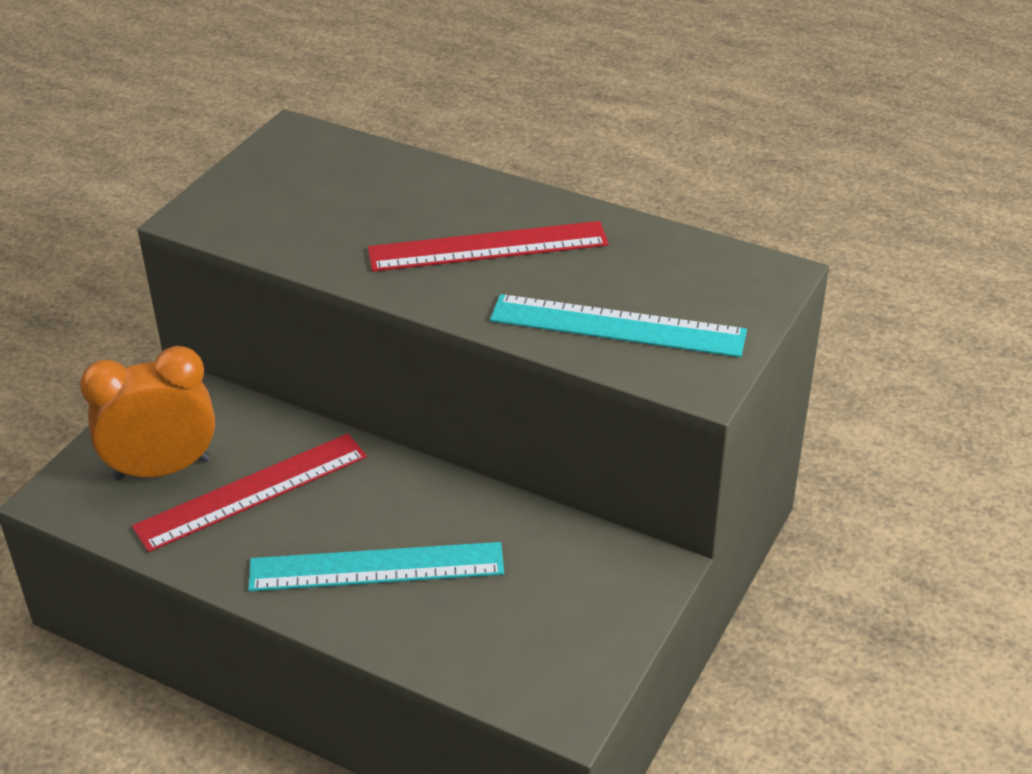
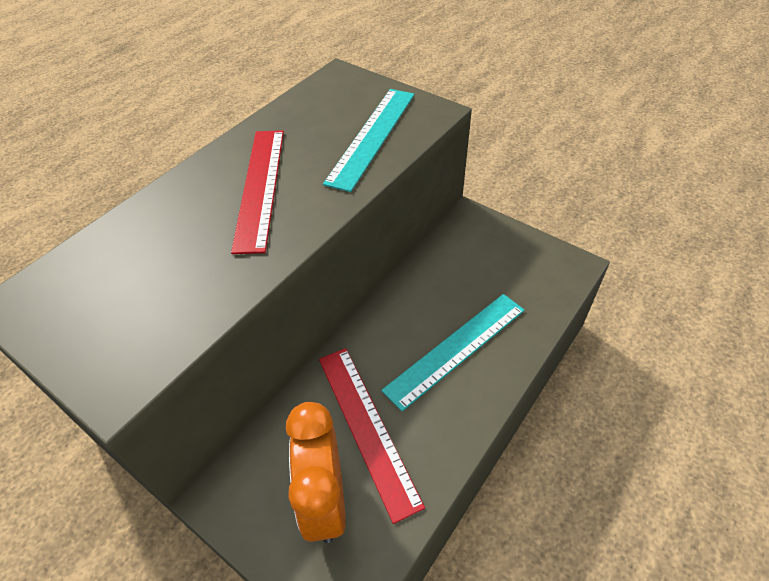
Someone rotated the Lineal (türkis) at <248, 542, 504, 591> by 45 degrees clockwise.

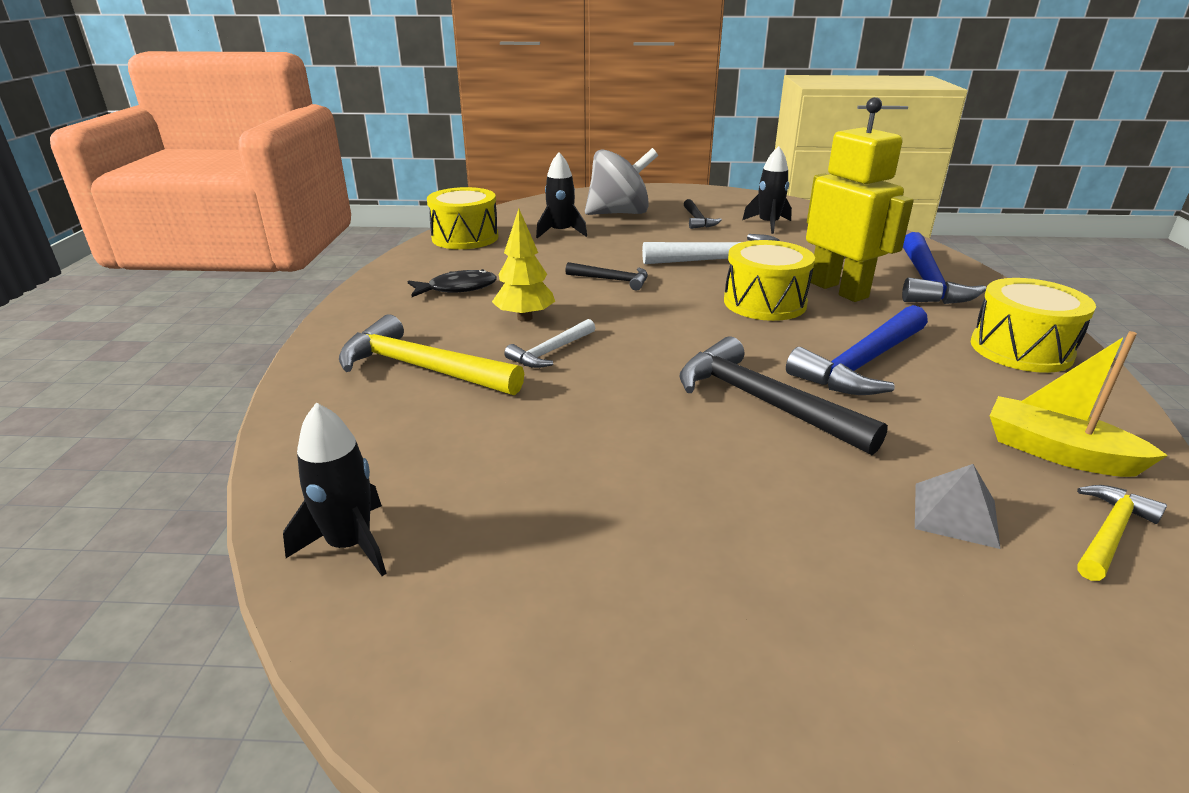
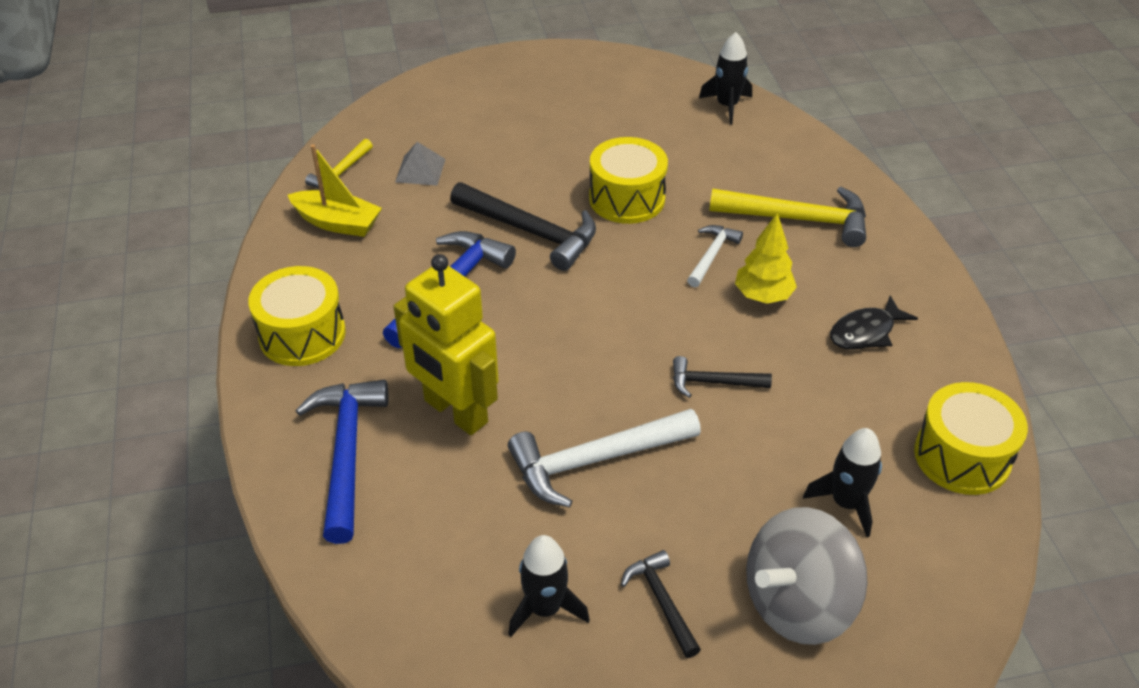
Someone carried the Trommel (gelb) from <724, 240, 815, 321> to <589, 137, 668, 224>.

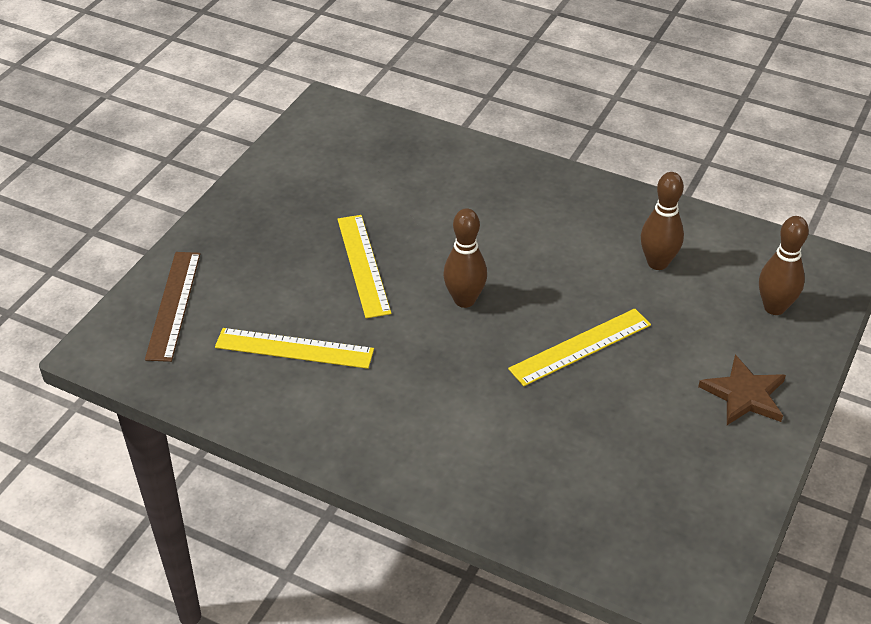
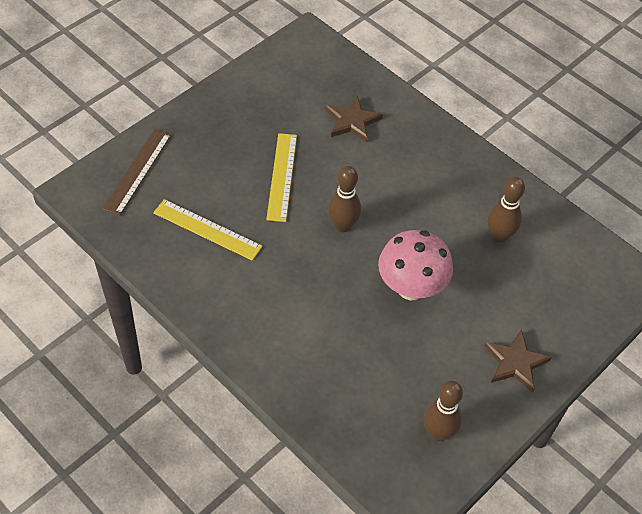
Someone swapped the Lineal (gelb) at <508, 308, 651, 386> for the Pilz (rosa) at <378, 230, 453, 300>.
Someone carried the Bowlingkegel (braun) from <759, 216, 809, 315> to <424, 381, 463, 441>.
Someone put down the Stern (braun) at <326, 96, 383, 142>.

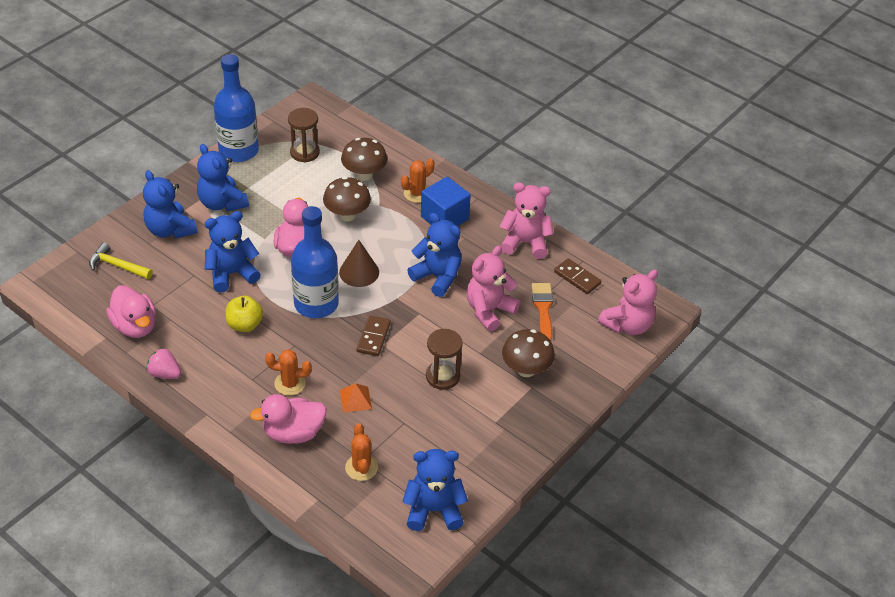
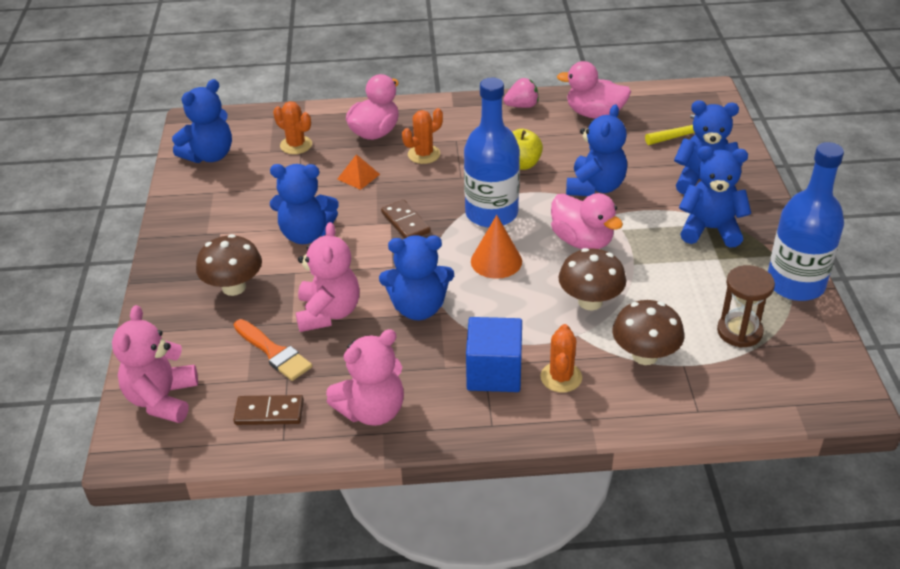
Someone repainted the Kegel (braun) at <339, 240, 379, 287>, which became the Kegel (orange) at <471, 215, 522, 279>.
Someone swapped the Sanduhr (braun) at <426, 329, 463, 390> for the Teddybär (blau) at <270, 164, 339, 244>.

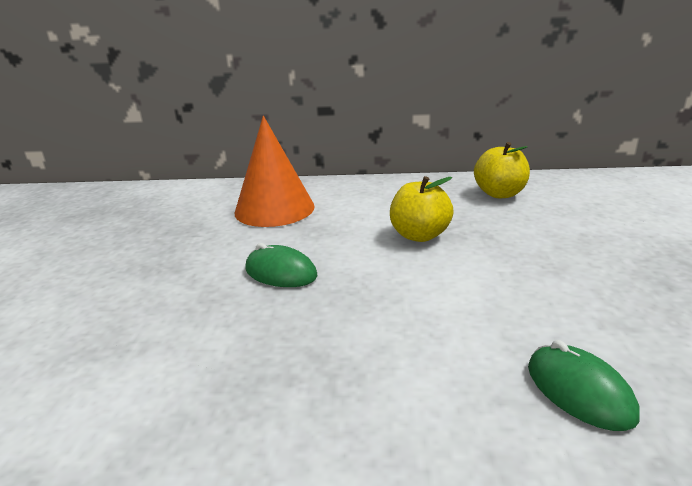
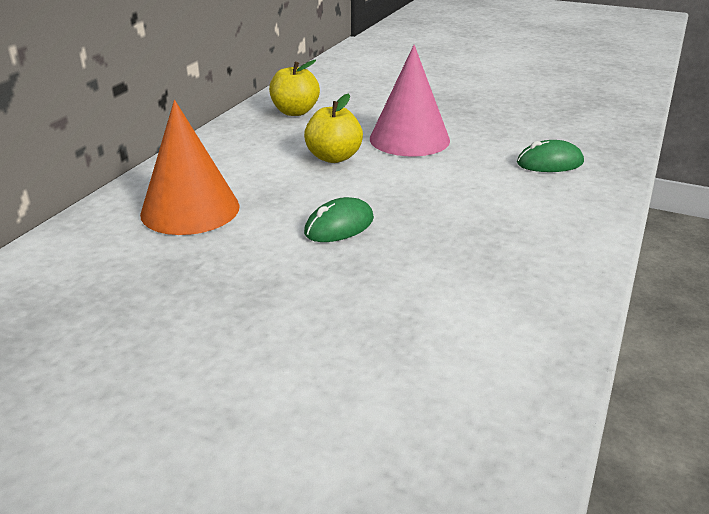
Someone put down the Kegel (rosa) at <370, 45, 450, 157>.

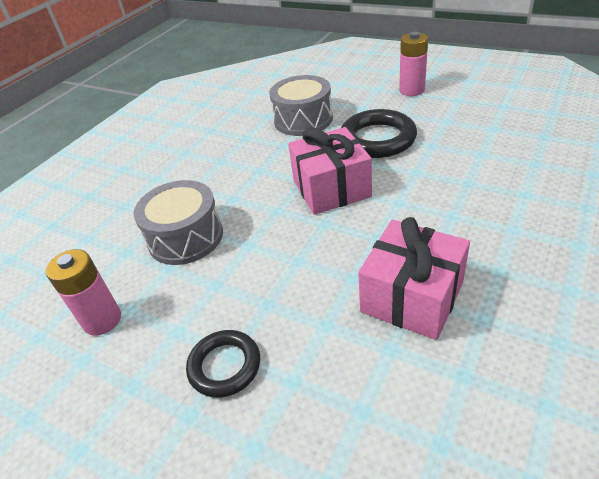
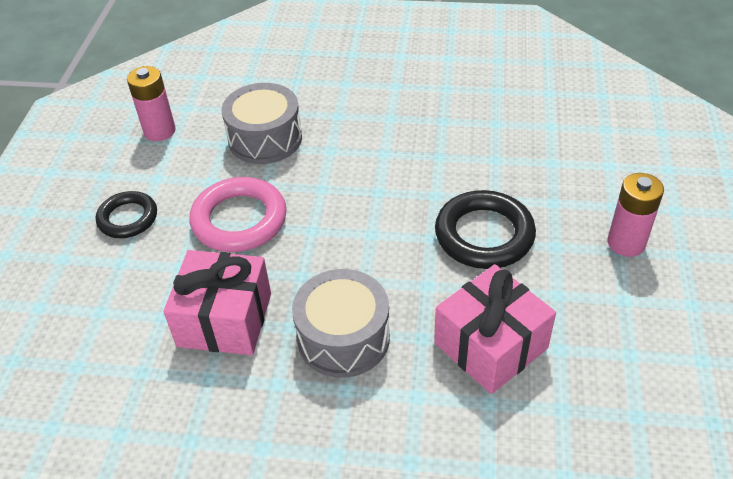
Someone carried the Trommel (grau) from <269, 75, 333, 136> to <292, 269, 390, 378>.
Someone carried the Geschenk (rosa) from <288, 127, 372, 215> to <434, 264, 556, 394>.
Someone put down the Ring (rosa) at <190, 177, 287, 252>.

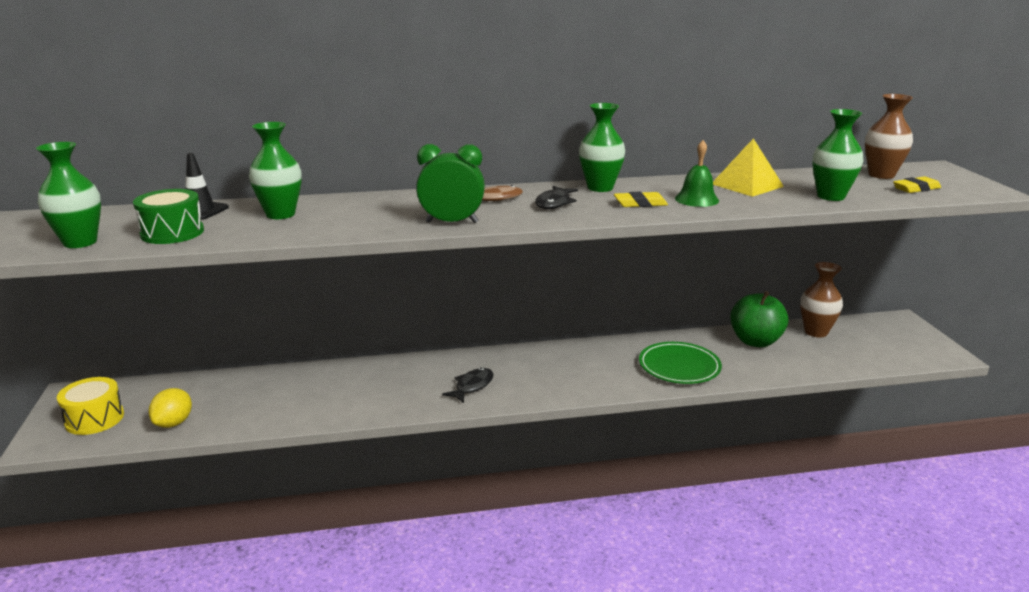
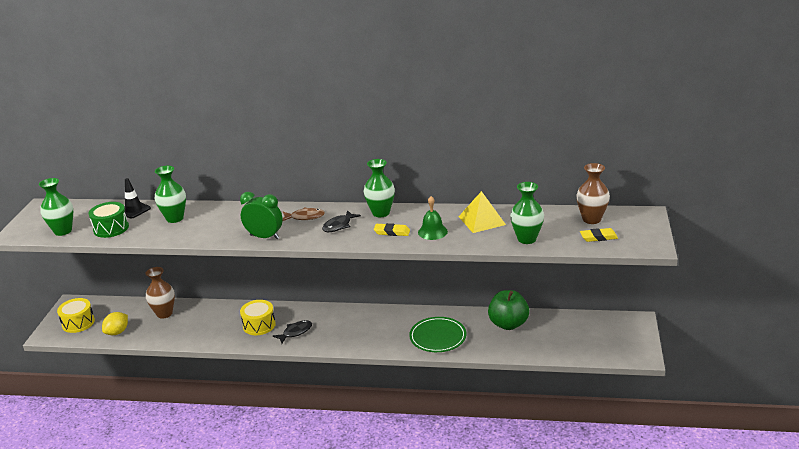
Someone carried the Vase (braun) from <800, 262, 843, 337> to <146, 267, 175, 319>.
Someone put down the Trommel (gelb) at <240, 300, 276, 335>.

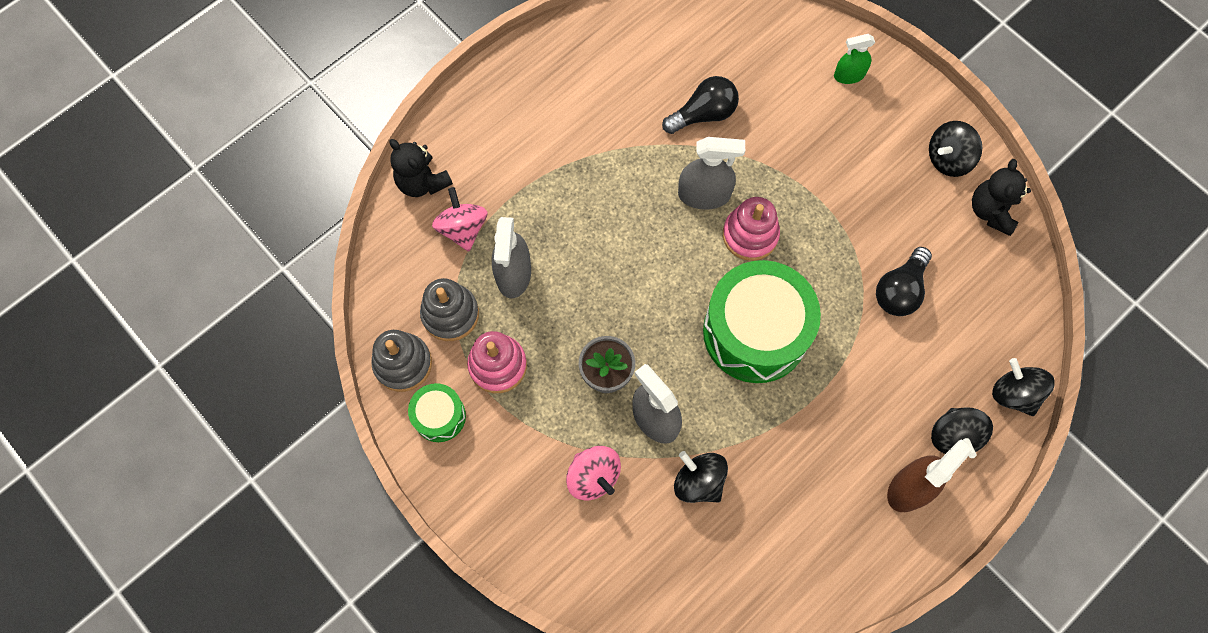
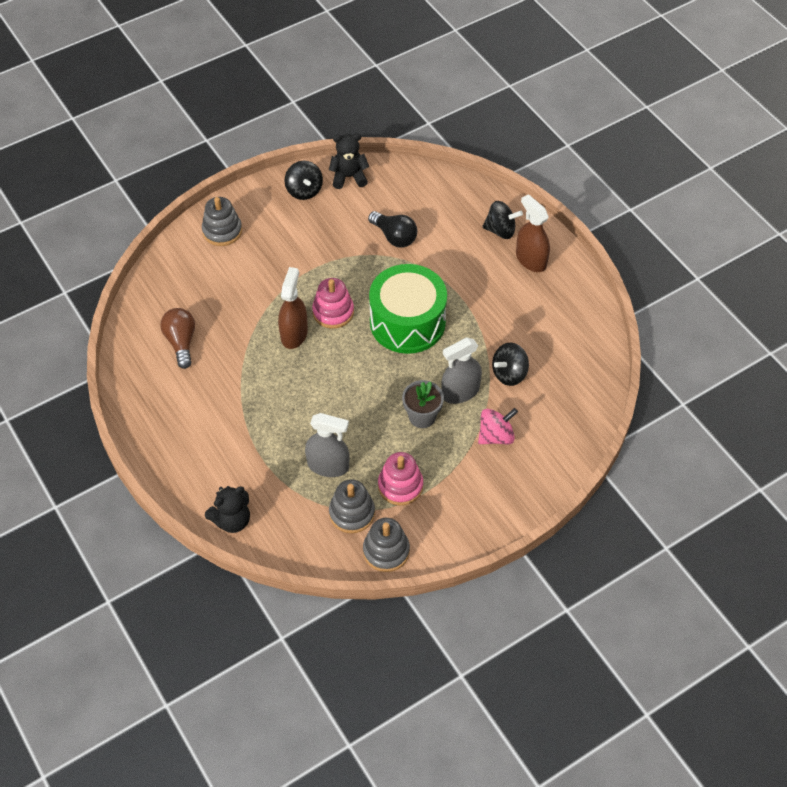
Someone took away the Trommel (grün) at <408, 383, 466, 442>.
Someone took away the Kreisel (rosa) at <432, 187, 488, 252>.
Someone took away the Glühbirne (schwarz) at <662, 76, 739, 134>.
Someone repainted the Sprühflasche (grau) at <678, 137, 745, 210>, which became the Sprühflasche (braun) at <278, 267, 308, 349>.
Someone swapped the Sprühflasche (grün) at <834, 34, 875, 84> for the Stapelspielzeug (grau) at <202, 197, 242, 246>.
Someone rotated the Teddybär (schwarz) at <972, 159, 1031, 236> by 150 degrees clockwise.
Someone took away the Kreisel (schwarz) at <992, 358, 1055, 416>.
Someone put down the Glühbirne (braun) at <160, 308, 195, 369>.

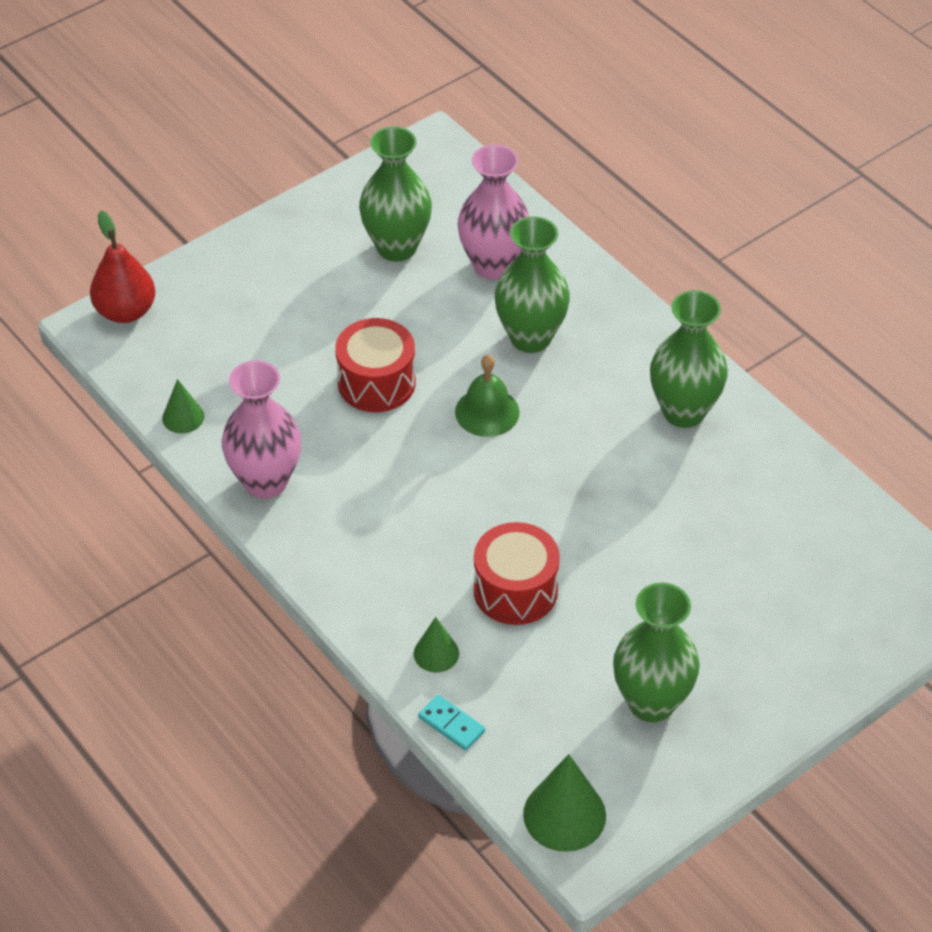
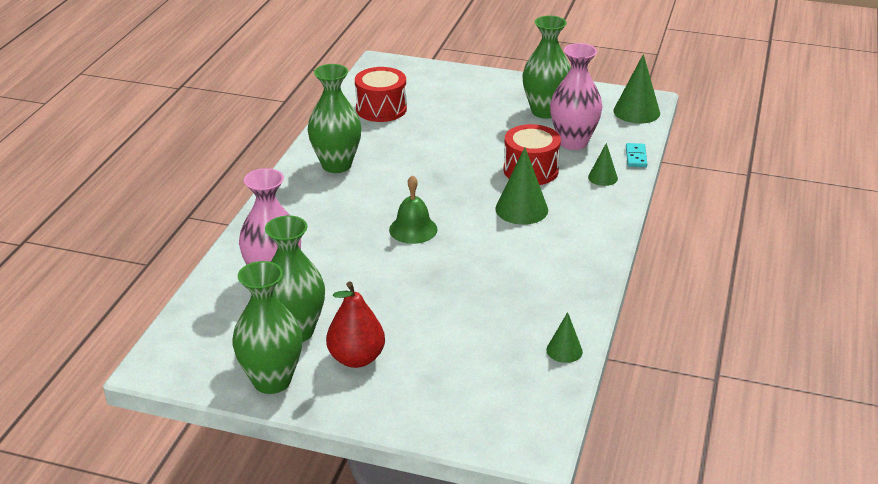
Someone carried the Birne (rot) from <90, 211, 156, 323> to <326, 281, 385, 368>.
Someone carried the Vase (rosa) from <221, 360, 301, 499> to <550, 43, 602, 150>.
Someone carried the Trommel (rot) from <335, 318, 416, 412> to <355, 67, 407, 122>.
Someone carried the Vase (grün) from <495, 216, 570, 353> to <232, 261, 302, 394>.
Someone put down the Kegel (grün) at <495, 147, 548, 225>.

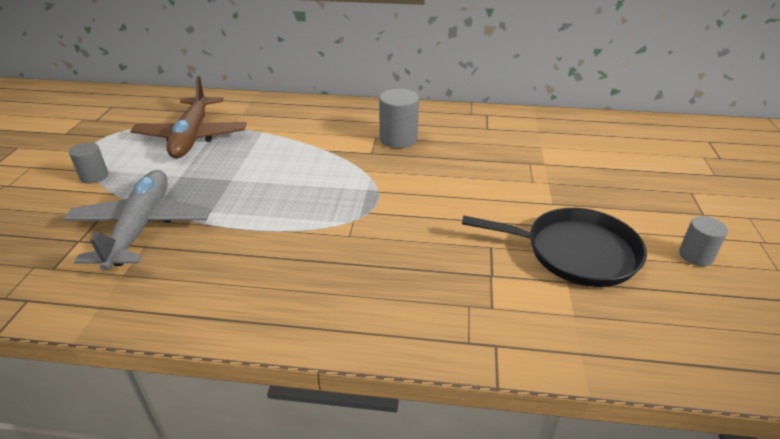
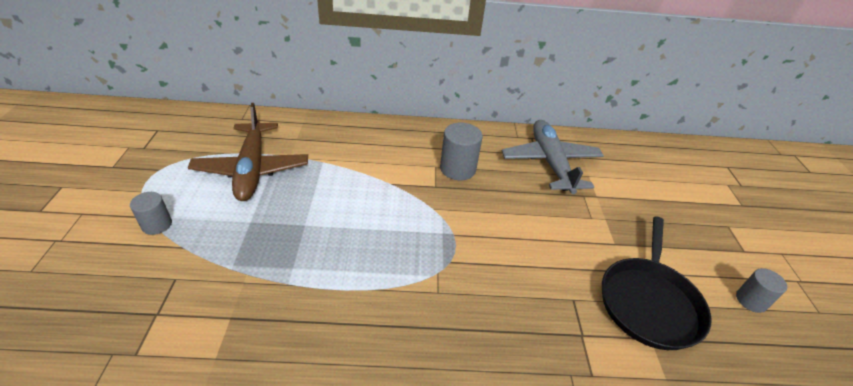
Someone carried the Flugzeug (grau) from <63, 170, 211, 271> to <502, 120, 604, 194>.
Someone rotated the Pfanne (schwarz) at <462, 208, 647, 287> by 105 degrees clockwise.

